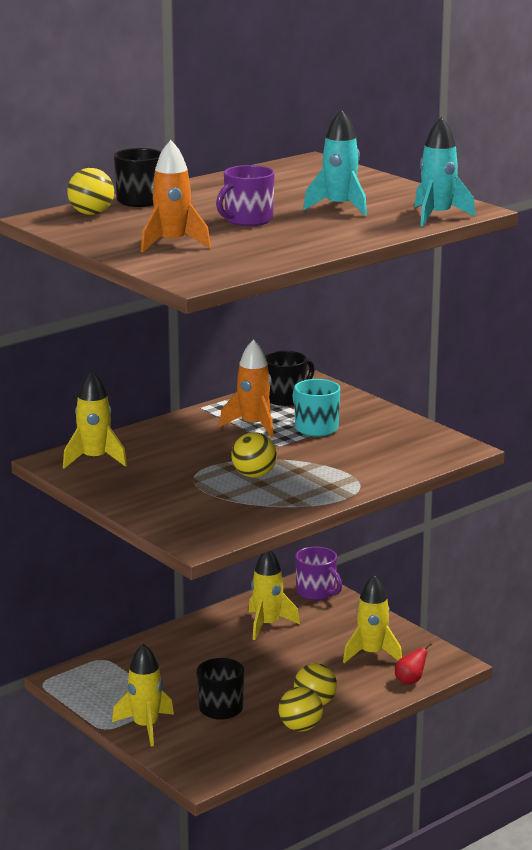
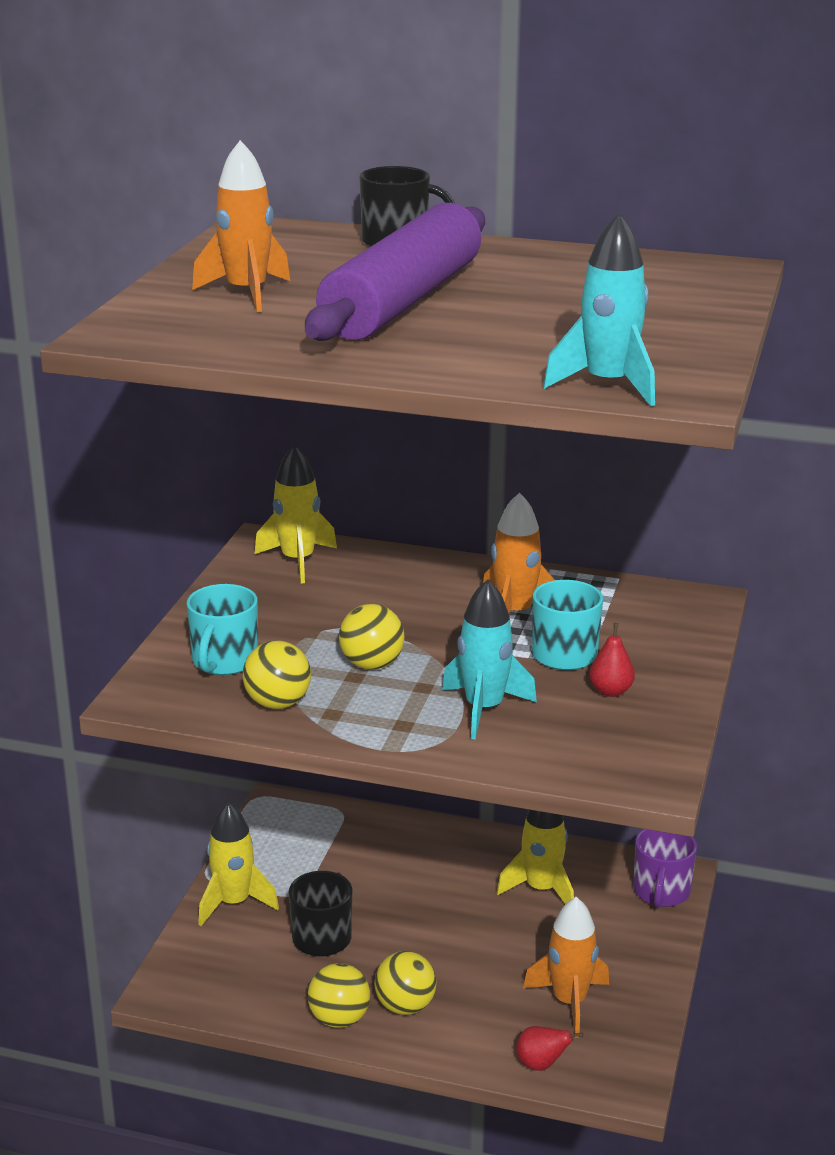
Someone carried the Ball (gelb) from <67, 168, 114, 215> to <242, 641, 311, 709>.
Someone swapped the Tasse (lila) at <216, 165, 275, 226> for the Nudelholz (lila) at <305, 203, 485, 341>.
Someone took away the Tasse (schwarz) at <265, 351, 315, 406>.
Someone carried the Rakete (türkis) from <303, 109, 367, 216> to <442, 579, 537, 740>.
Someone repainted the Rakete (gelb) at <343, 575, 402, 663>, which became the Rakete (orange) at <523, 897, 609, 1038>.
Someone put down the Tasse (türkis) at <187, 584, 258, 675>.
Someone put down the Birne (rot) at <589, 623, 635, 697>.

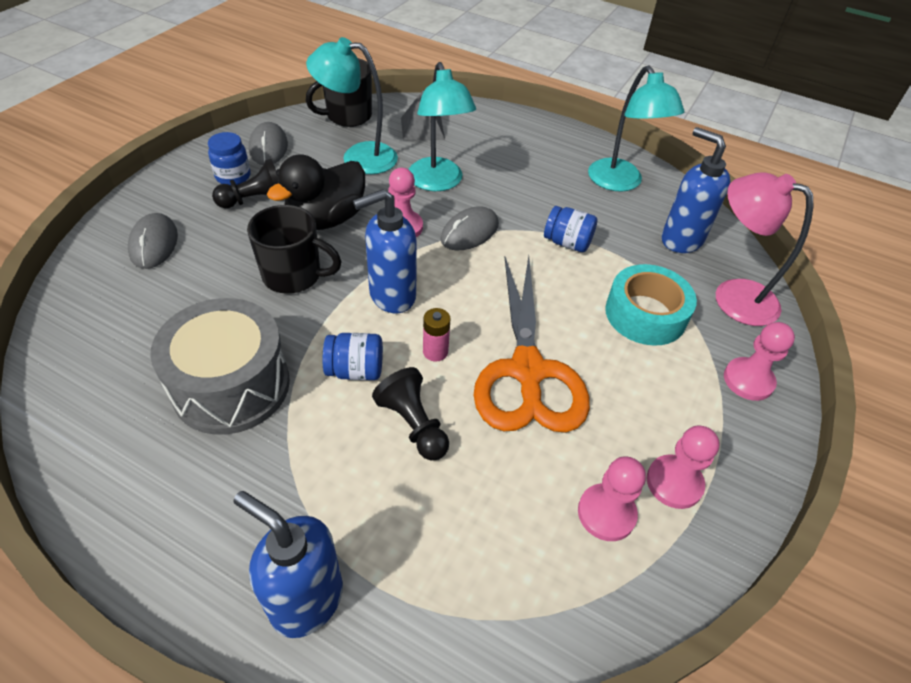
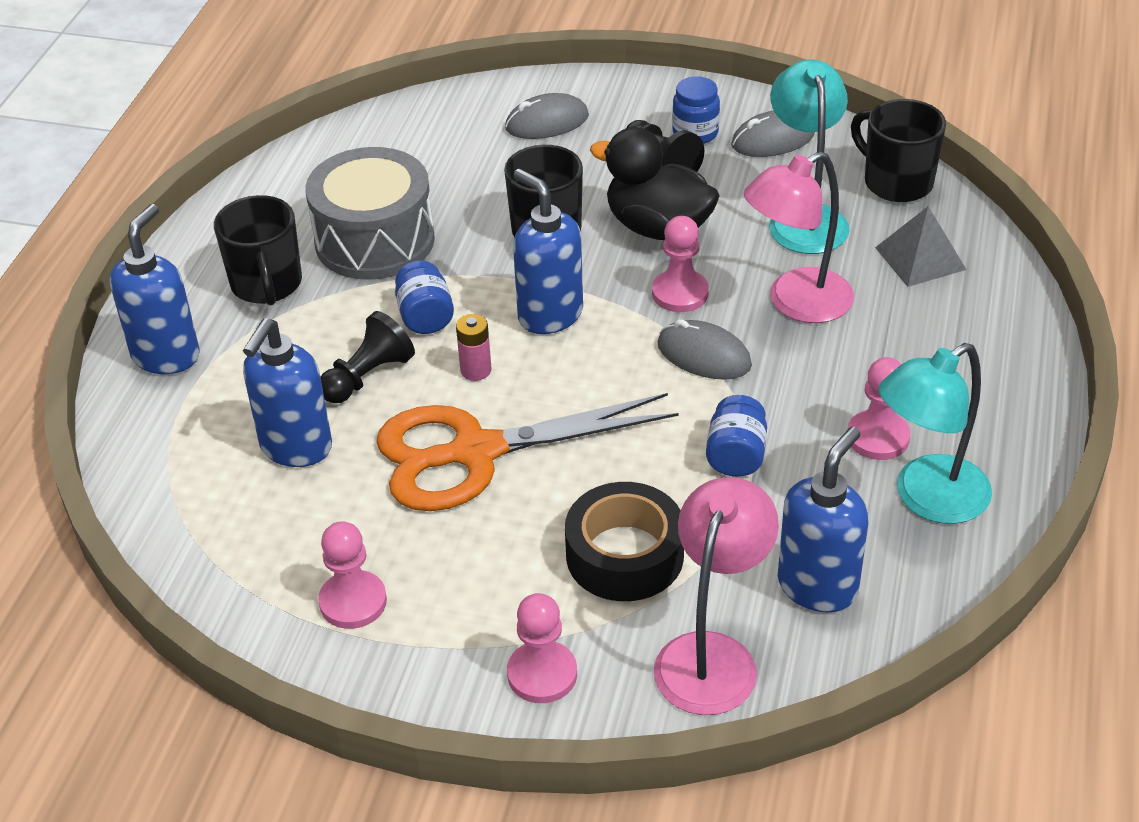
Someone repainted the Lampe (türkis) at <408, 62, 476, 191>, which became the Lampe (rosa) at <743, 151, 854, 323>.
Someone carried the Bauer (rosa) from <578, 456, 646, 541> to <848, 357, 911, 460>.
Someone repainted the Klebeband (türkis) at <605, 264, 697, 346>, which became the Klebeband (schwarz) at <565, 482, 684, 601>.
Someone put down the Tasse (schwarz) at <214, 195, 302, 305>.
Someone put down the Seifenspender (blau) at <243, 318, 332, 467>.

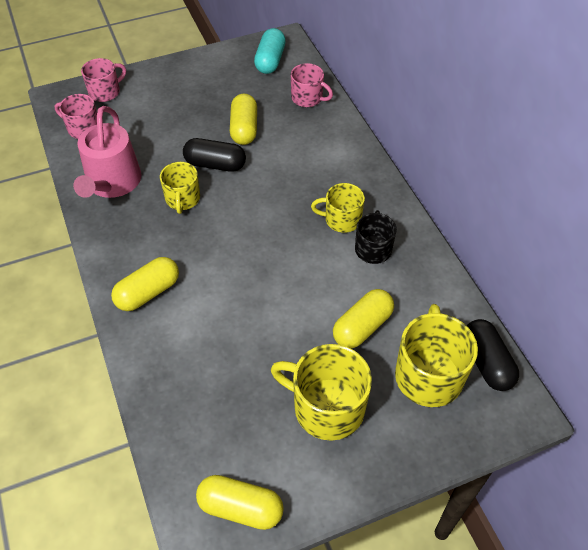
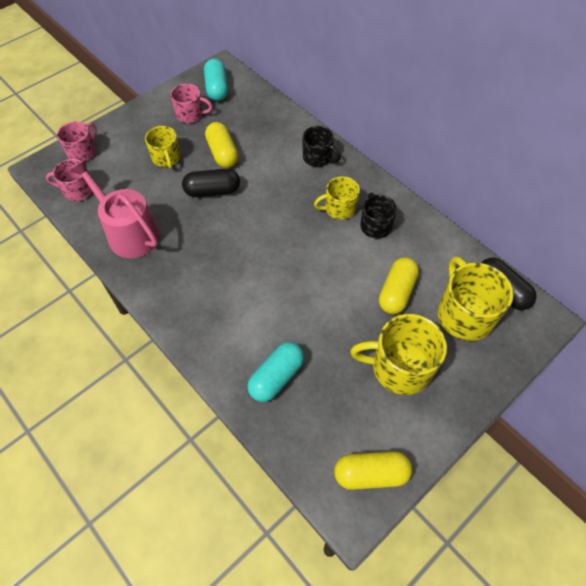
Someone rotated the Gießkanne (rosa) at <73, 106, 141, 198> by 150 degrees clockwise.
Someone took away the Kapsel (gelb) at <111, 257, 179, 311>.
Someone carried the Tasse (gelb) from <160, 162, 200, 214> to <145, 126, 181, 169>.
Someone carried the Tasse (rosa) from <291, 63, 333, 107> to <171, 84, 213, 123>.
Someone put down the Kapsel (türkis) at <248, 342, 304, 402>.
Someone put down the Tasse (schwarz) at <303, 126, 341, 167>.

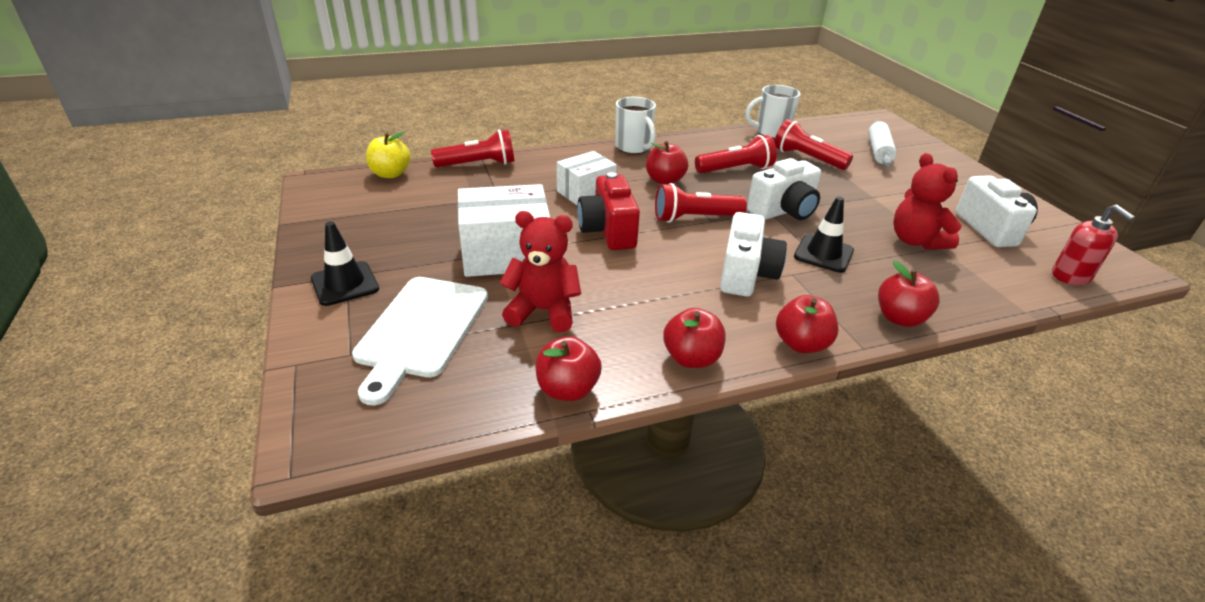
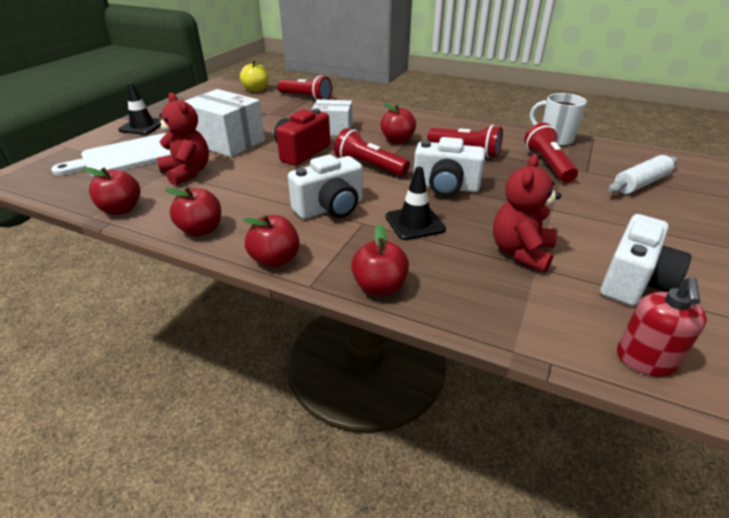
Someone took away the Tasse (weiß) at <616, 97, 656, 154>.

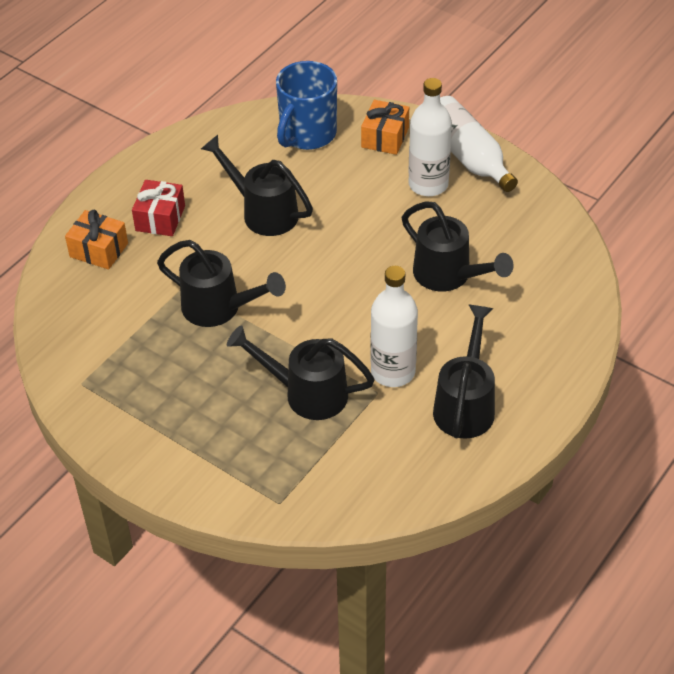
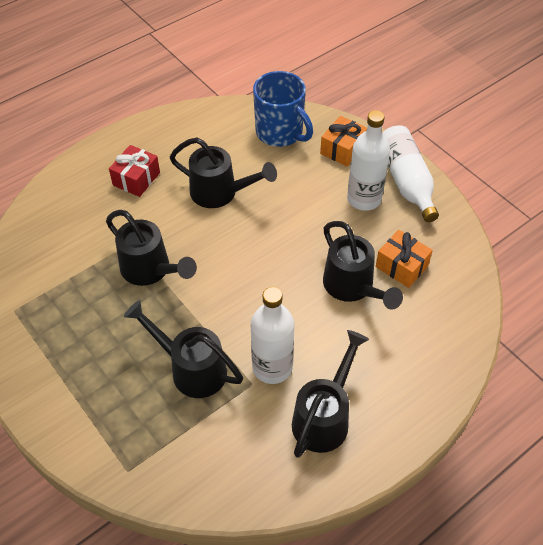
Someone carried the Geschenk (orange) from <65, 210, 128, 270> to <376, 230, 433, 288>.
Someone rotated the Gießkanne (schwarz) at <201, 135, 313, 236> by 150 degrees clockwise.
Someone rotated the Tasse (blau) at <276, 61, 337, 150> by 90 degrees counterclockwise.

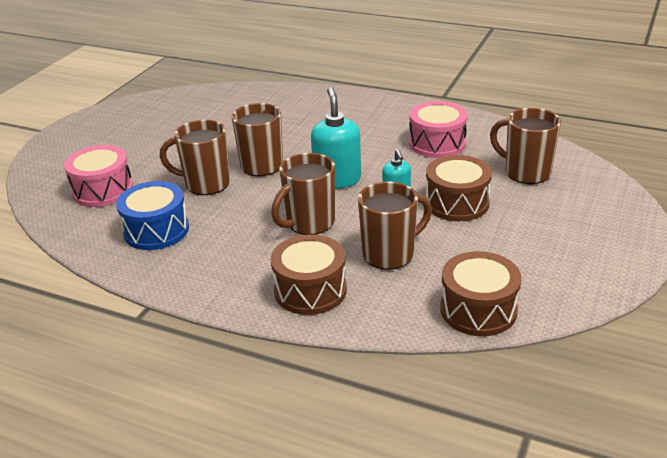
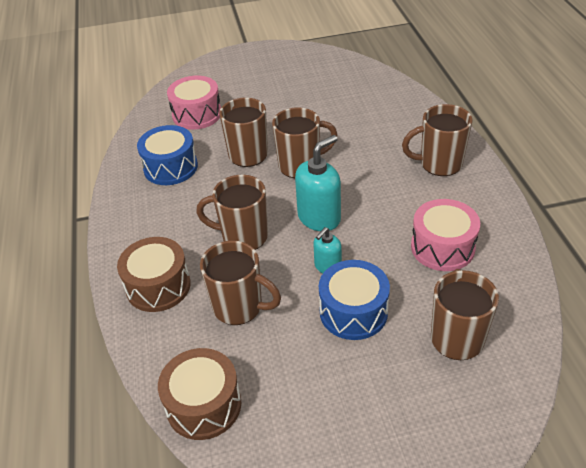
Someone repainted the Trommel (braun) at <426, 155, 492, 221>, which became the Trommel (blau) at <319, 260, 390, 340>.
Someone put down the Tasse (braun) at <402, 104, 473, 176>.

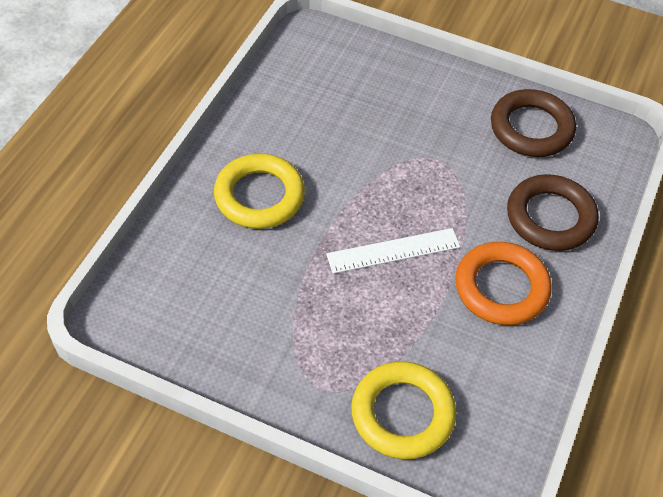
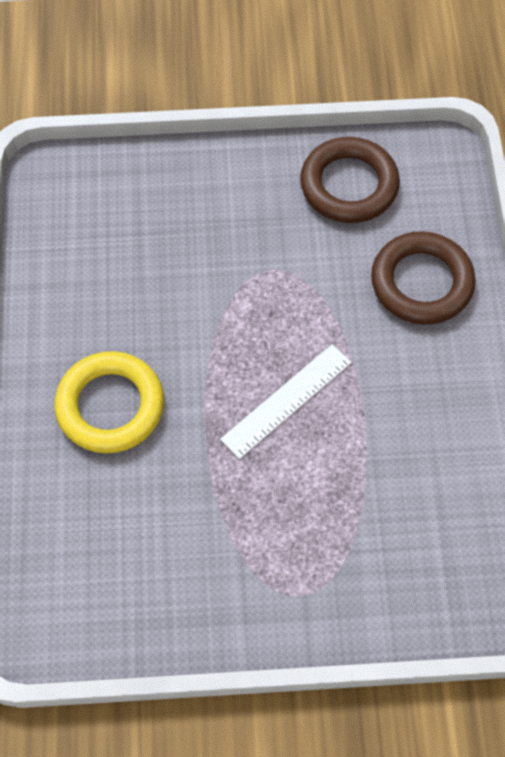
Someone took away the Ring (gelb) at <351, 361, 456, 459>.
Someone took away the Ring (orange) at <455, 242, 552, 325>.

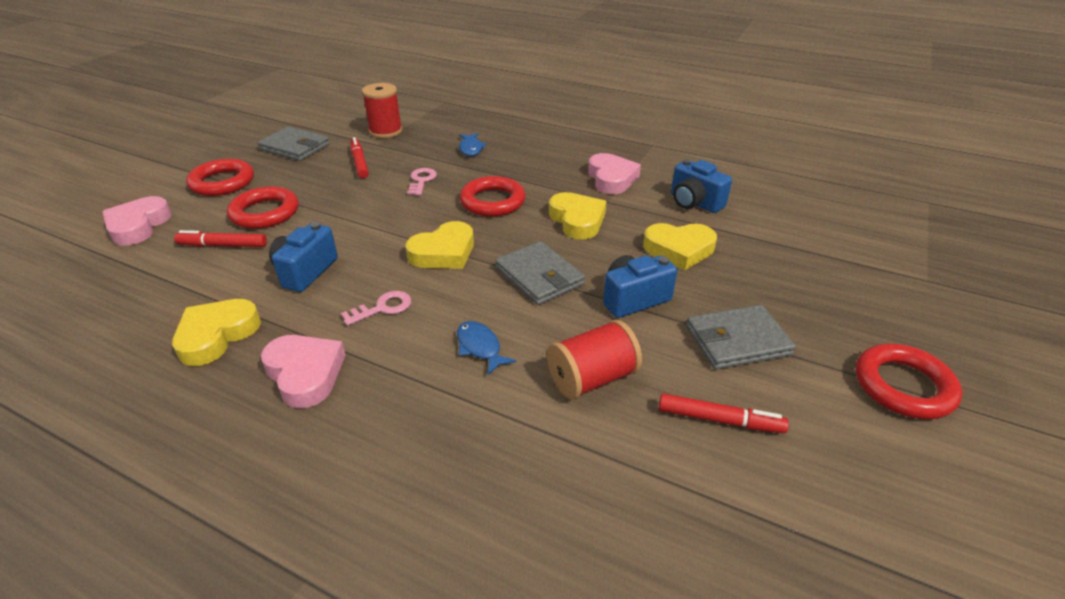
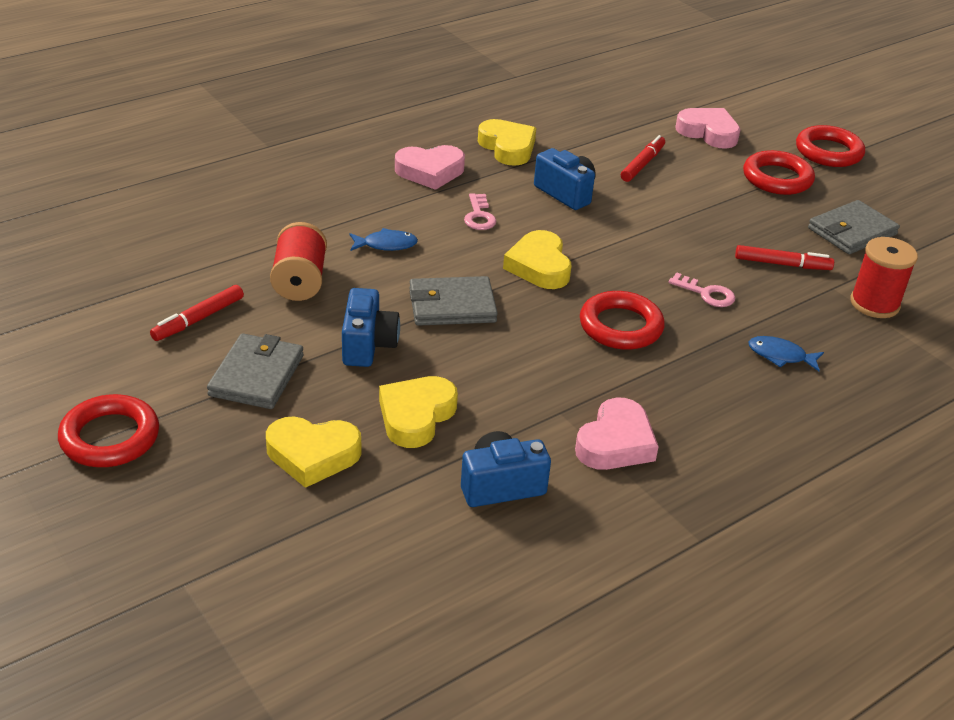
Someone carried the Ring (rot) from <227, 186, 298, 229> to <796, 125, 865, 167>.
Someone carried the Herz (gelb) from <549, 192, 606, 240> to <266, 416, 361, 488>.
Someone rotated the Herz (rosa) at <588, 153, 641, 194> by 75 degrees counterclockwise.

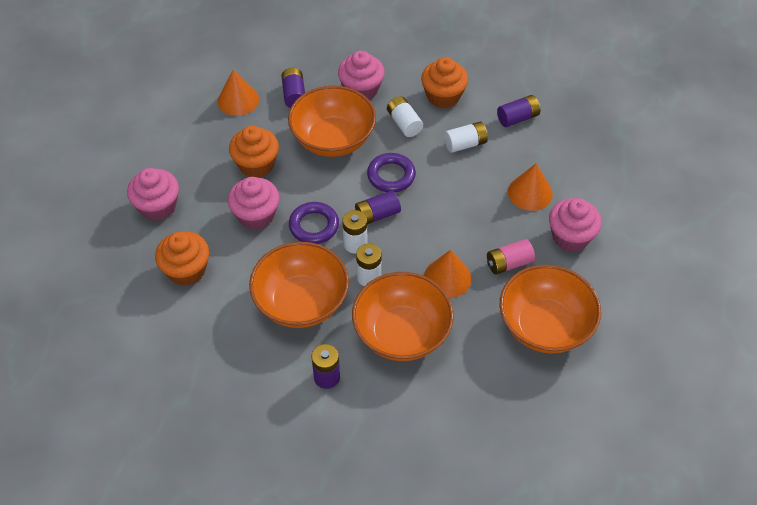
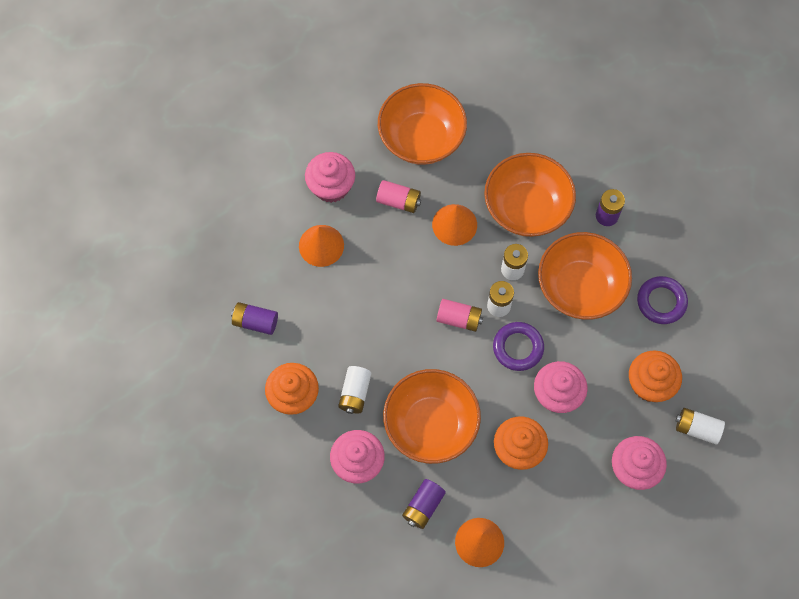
Someone repainted the Batterie (lila) at <355, 190, 401, 224>, which became the Batterie (rosa) at <436, 299, 483, 332>.
Someone carried the Ring (lila) from <367, 153, 416, 192> to <637, 276, 688, 324>.
Someone carried the Batterie (weiß) from <444, 122, 488, 153> to <676, 408, 725, 445>.

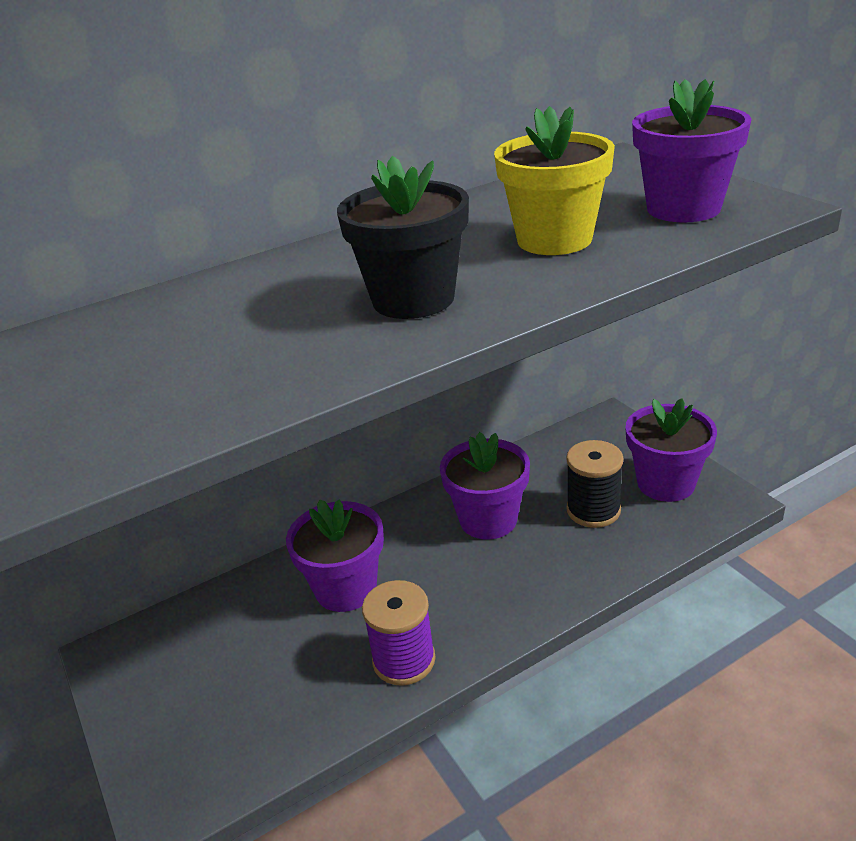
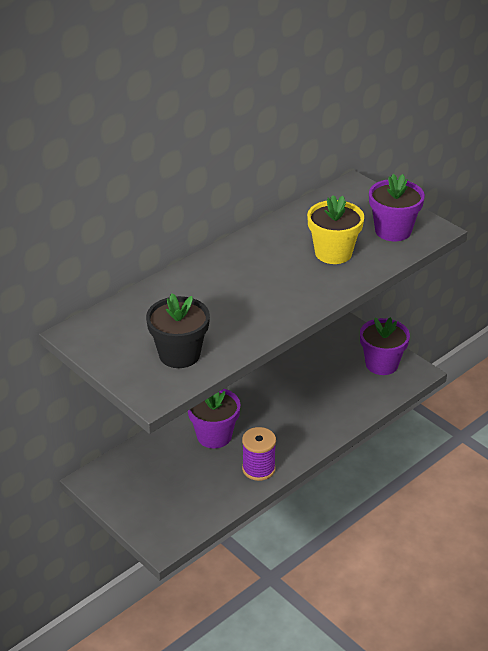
Someone carried the Blumentopf (schwarz) from <337, 156, 469, 319> to <146, 293, 210, 368>.
Someone took away the Blumentopf (lila) at <440, 432, 530, 540>.
Someone took away the Garnrolle (schwarz) at <566, 440, 623, 528>.

